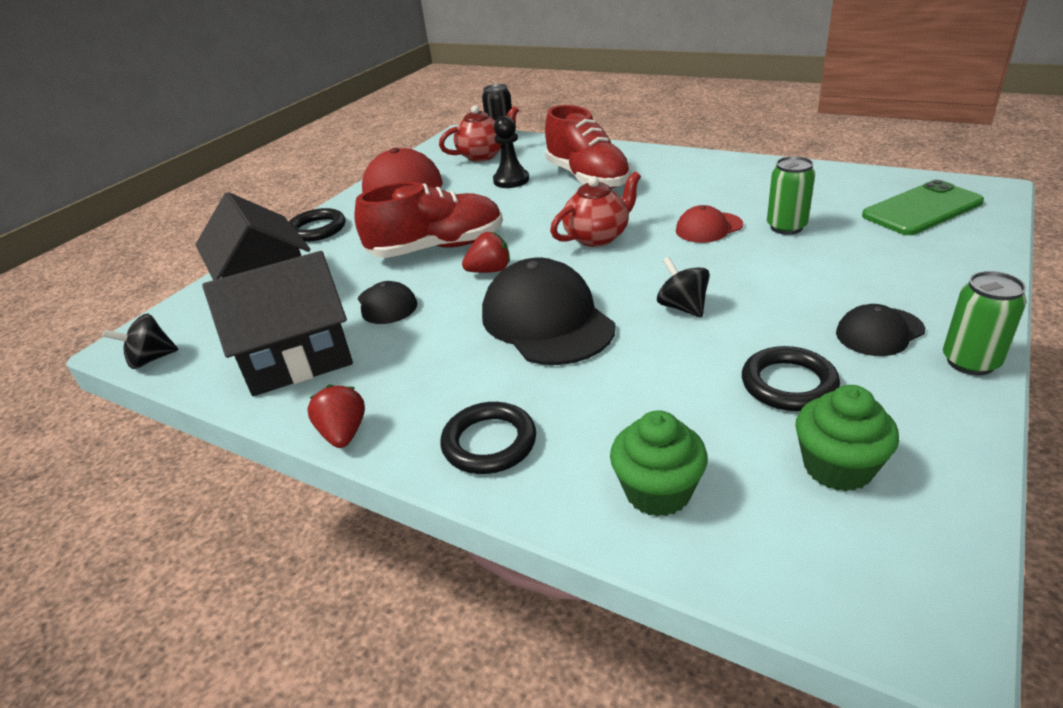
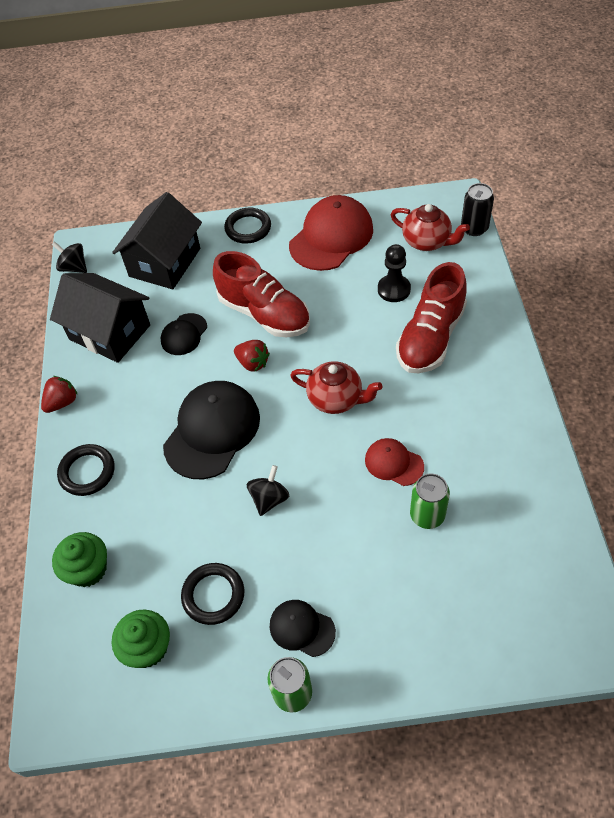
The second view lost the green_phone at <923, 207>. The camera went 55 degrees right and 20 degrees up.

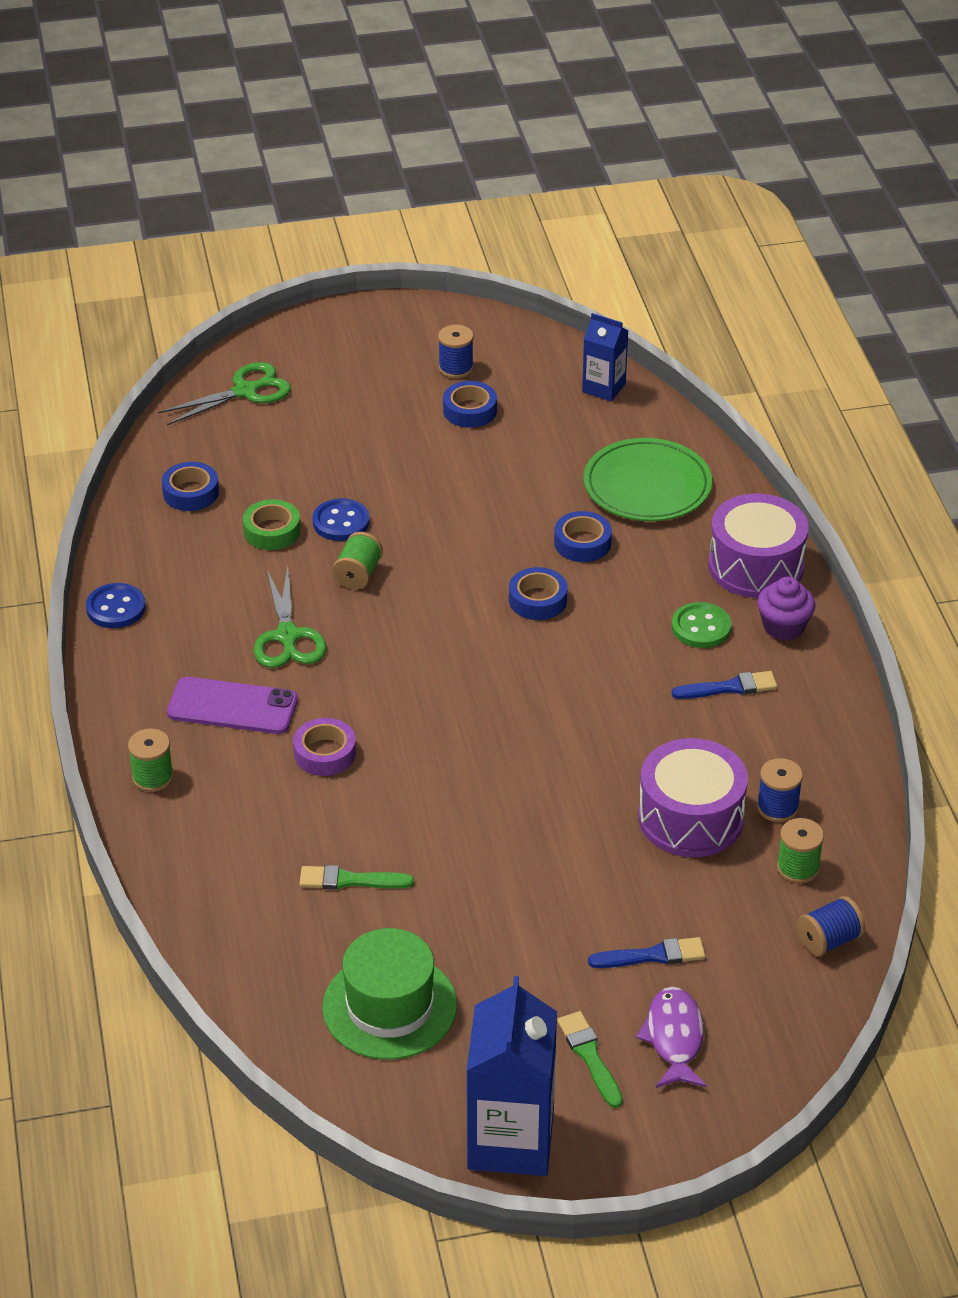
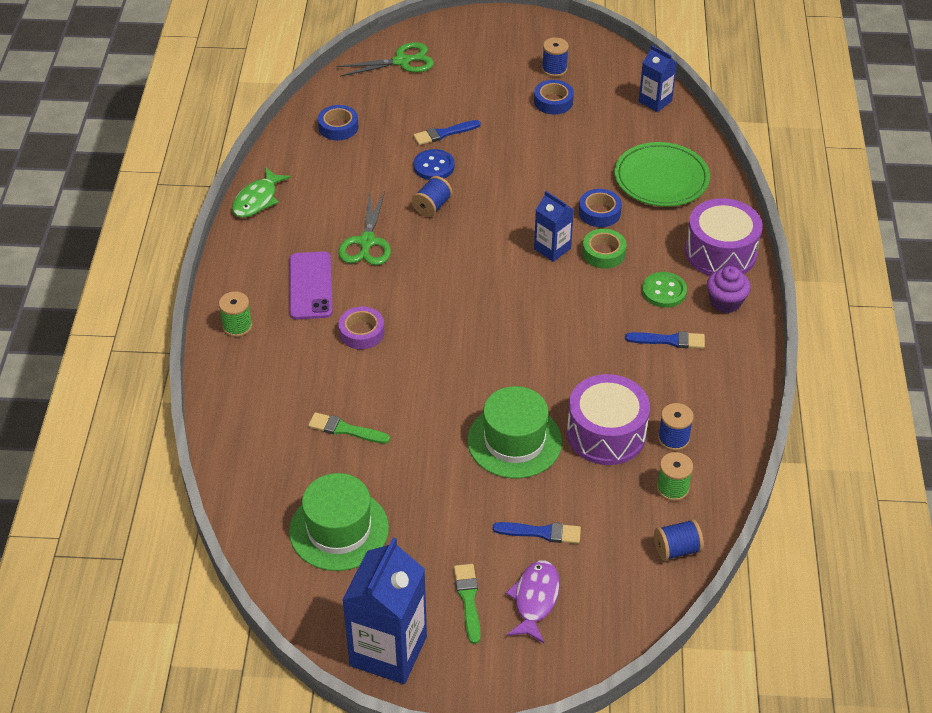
The green_tape ended up elsewhere, having gone from <272, 524> to <604, 249>. What was the green_spool at <357, 560> turned into the blue_spool at <432, 196>. Where the blue_tape stood at <538, 593>, the blue_carton came to stand at <554, 226>. Where the blue_button stood at <116, 605>, the green_fish came to stand at <261, 192>. The purple_phone at <232, 705> ended up facing another way, 60 degrees clockwise from before. The second view gained the blue_brush at <447, 132>. The second view gained the green_hat at <514, 432>. The camera went 15 degrees right and 5 degrees up.

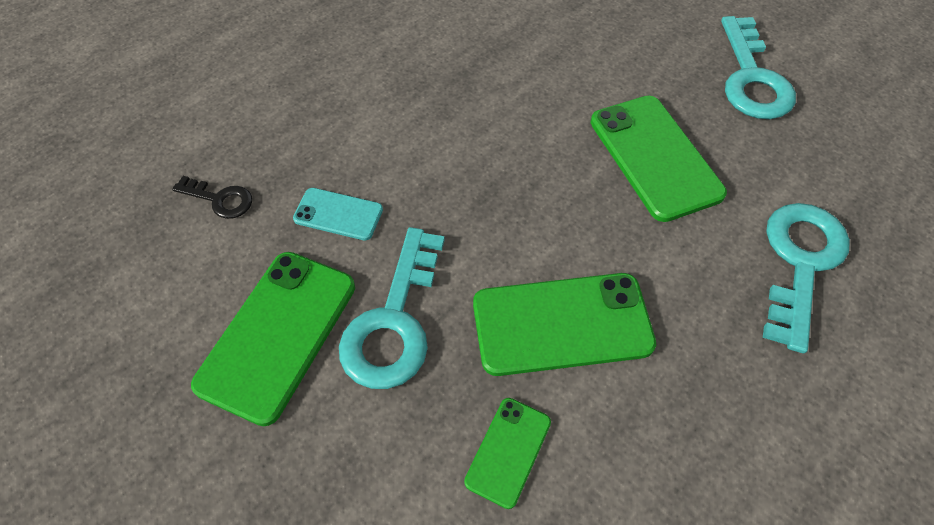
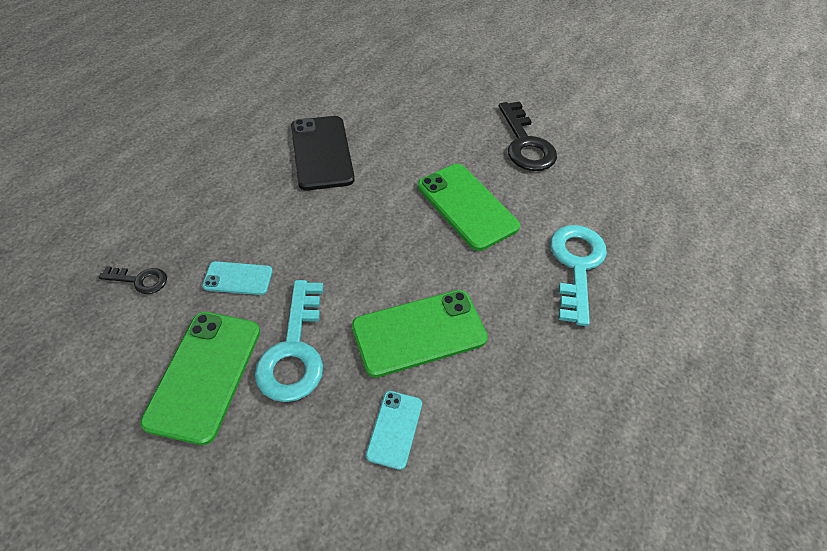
What was the turquoise_key at <758, 67> turned into the black_key at <528, 136>. What was the green_phone at <507, 453> turned into the turquoise_phone at <394, 430>. The second view gained the black_phone at <323, 153>. The camera went 15 degrees left and 5 degrees down.

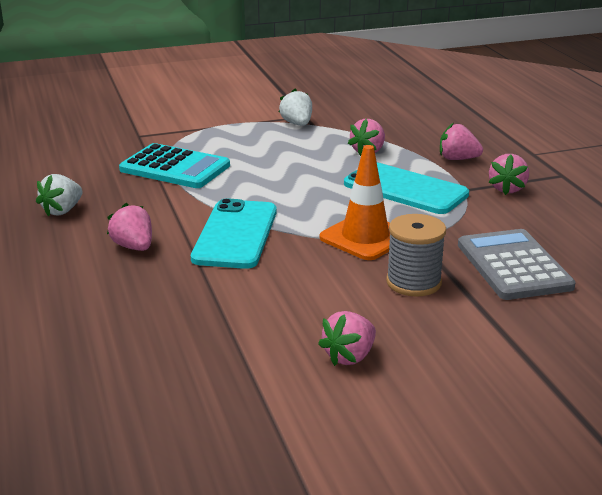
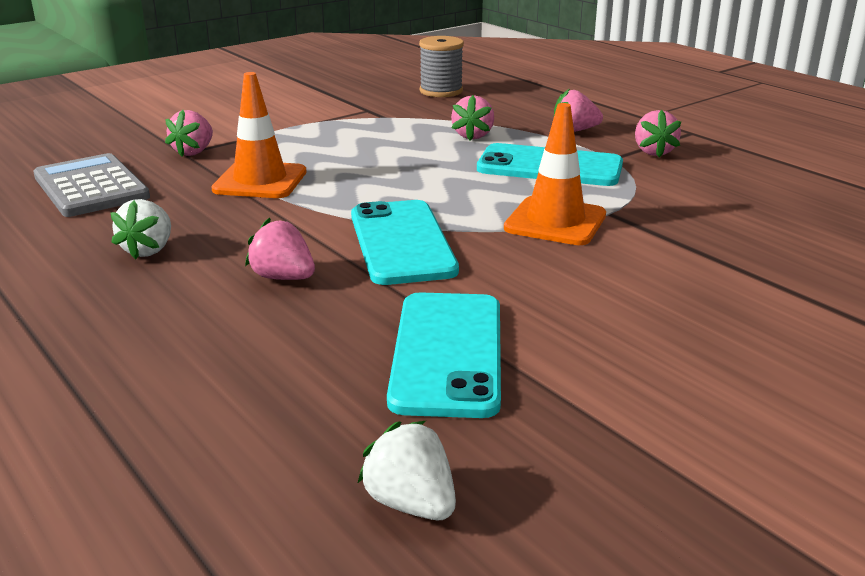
The white_strawberry ended up elsewhere, having gone from <295, 107> to <407, 470>. Where the turquoise_calculator stood at <174, 165>, the orange_traffic_cone came to stand at <259, 135>. The grey_spool ended up elsewhere, having gone from <416, 255> to <441, 66>. The grey_calculator ended up elsewhere, having gone from <517, 264> to <91, 185>. The pink_strawberry ended up elsewhere, having gone from <347, 338> to <189, 133>. The second view gained the turquoise_phone at <444, 355>. The camera went 20 degrees left and 0 degrees up.

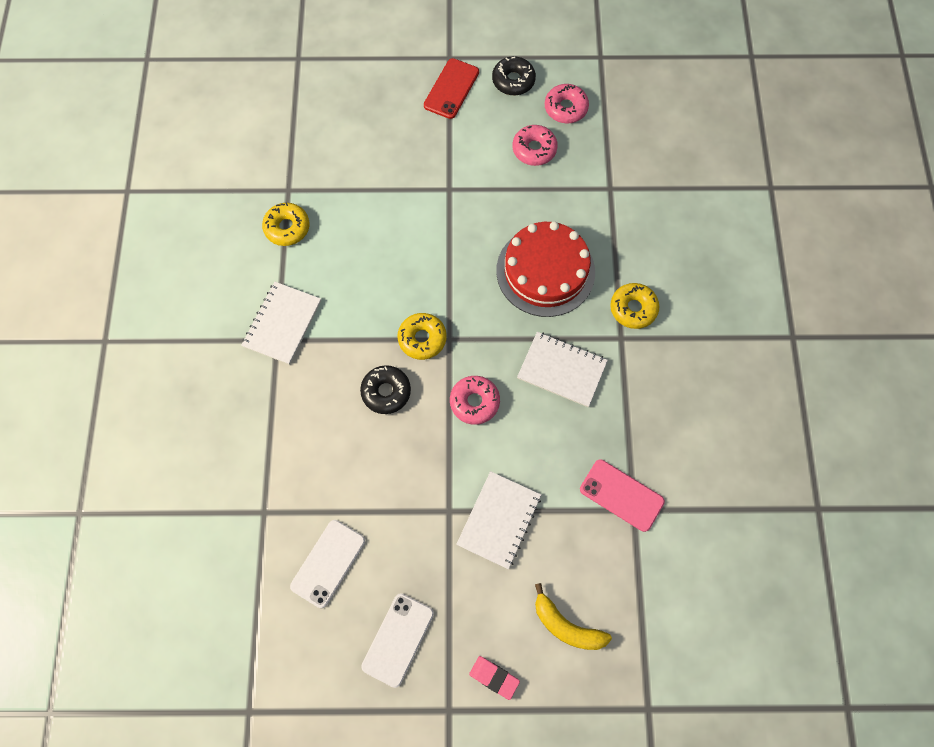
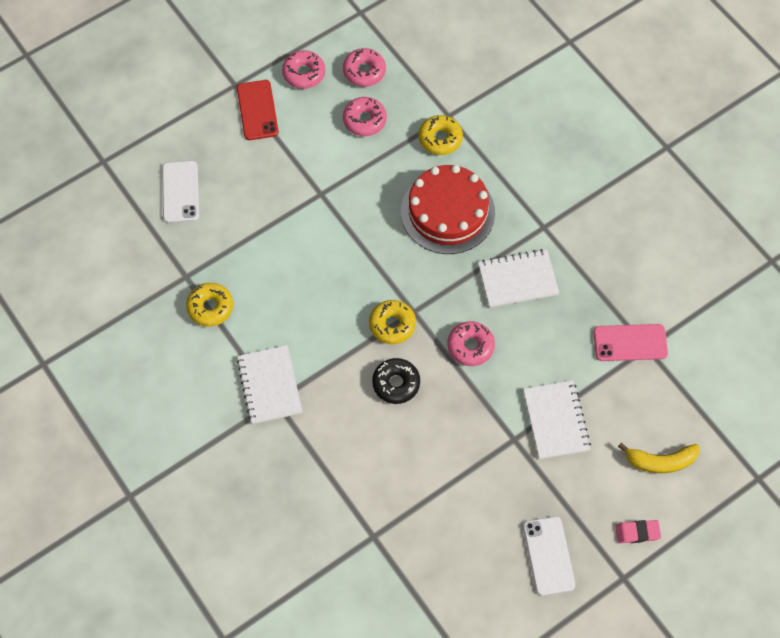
What was the black_donut at <514, 75> turned into the pink_donut at <303, 69>. The yellow_donut ended up elsewhere, having gone from <635, 306> to <441, 135>. The white_phone ended up elsewhere, having gone from <327, 564> to <180, 192>. The camera went 35 degrees left and 5 degrees down.

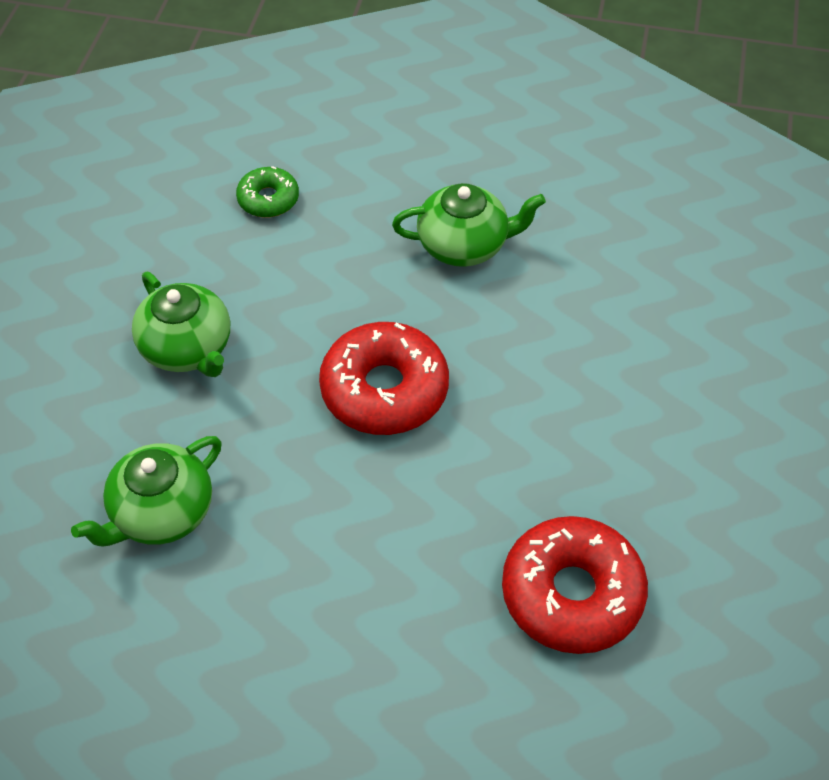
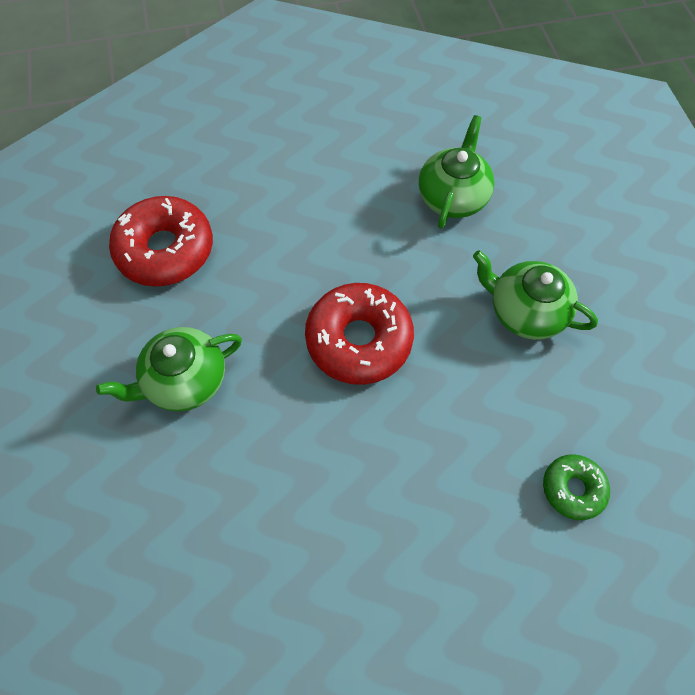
The green_teapot ended up elsewhere, having gone from <469, 225> to <169, 369>. The camera went 155 degrees right and 10 degrees up.

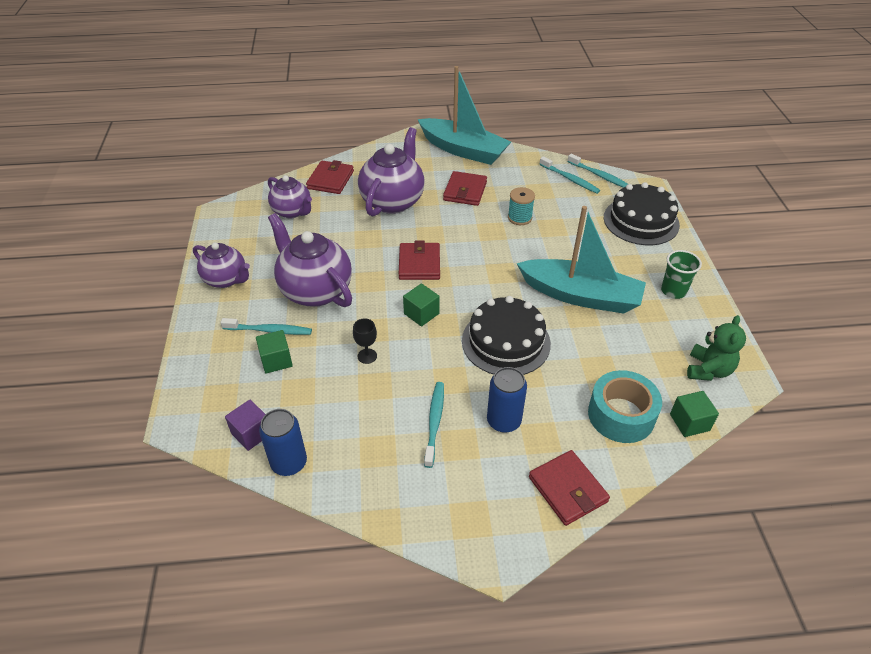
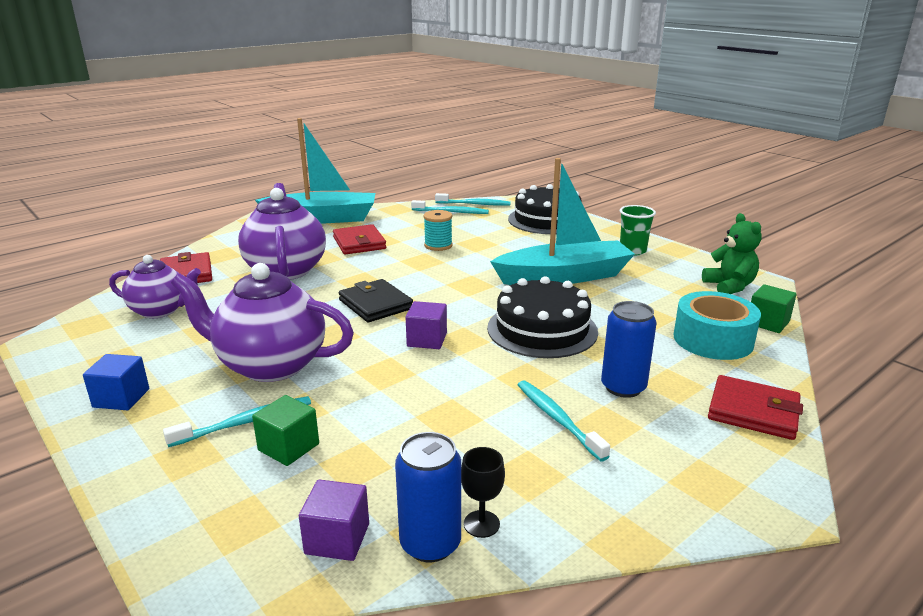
What was the red_wallet at <419, 260> turned into the black_wallet at <376, 300>. Where the purple_teapot stood at <221, 265>, the blue_cube came to stand at <116, 382>. What was the green_cube at <421, 304> turned into the purple_cube at <426, 325>. The black_goblet ended up elsewhere, having gone from <365, 341> to <483, 492>. The camera went 35 degrees left and 20 degrees down.

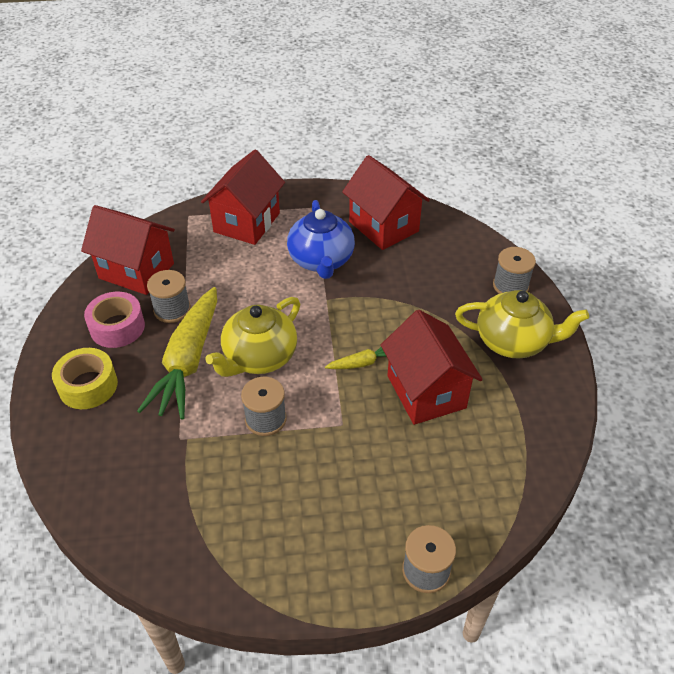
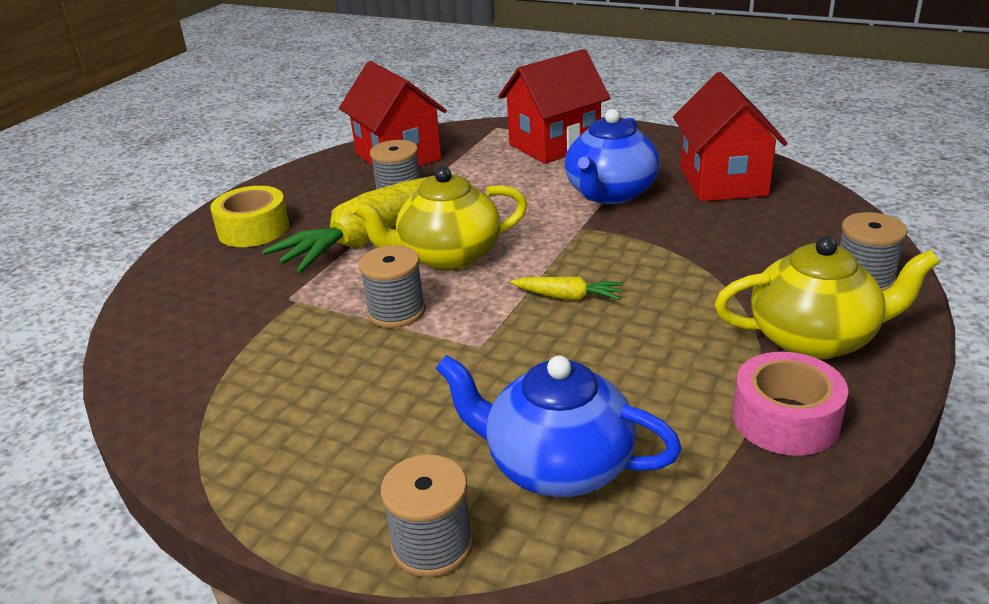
The yellow_teapot at <522, 324> ended up facing another way, 45 degrees counterclockwise from before. The pink_tape ended up elsewhere, having gone from <114, 320> to <790, 404>. The second view lost the red_house at <432, 367>. The second view gained the blue_teapot at <559, 426>. The camera went 35 degrees right and 15 degrees down.

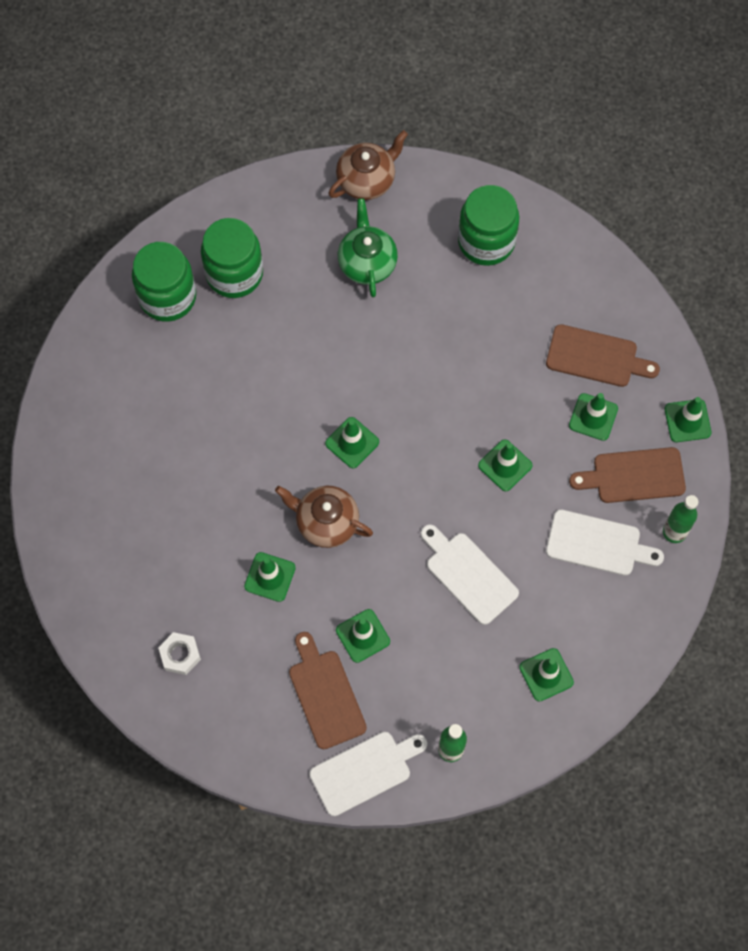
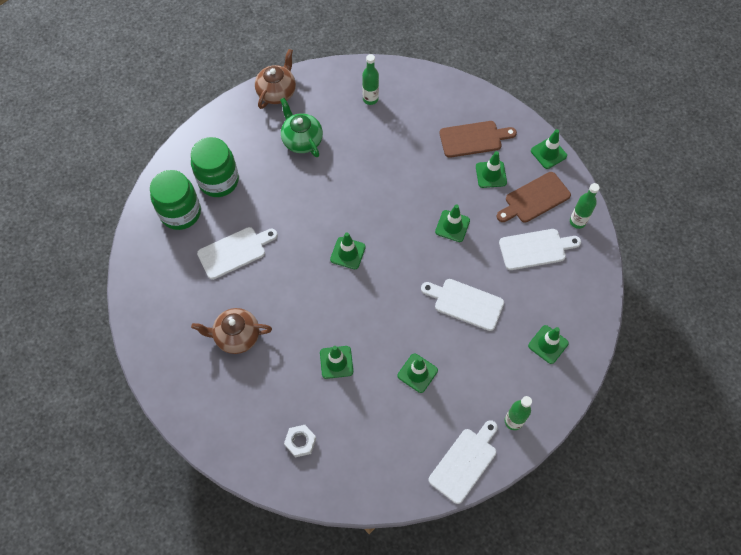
Where the green_jar stood at <488, 225>, the green_bottle came to stand at <370, 79>. The brown_teapot ended up elsewhere, having gone from <324, 517> to <231, 331>. The second view lost the brown_cutting_board at <328, 690>. The second view gained the white_cutting_board at <237, 253>. The camera went 25 degrees left and 5 degrees down.

